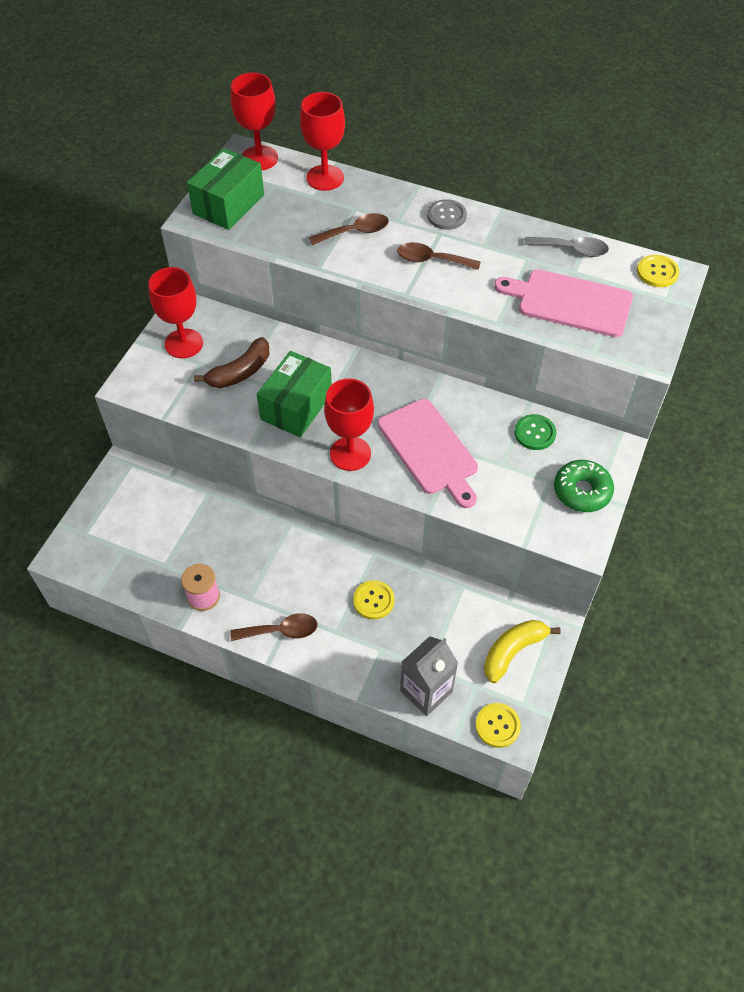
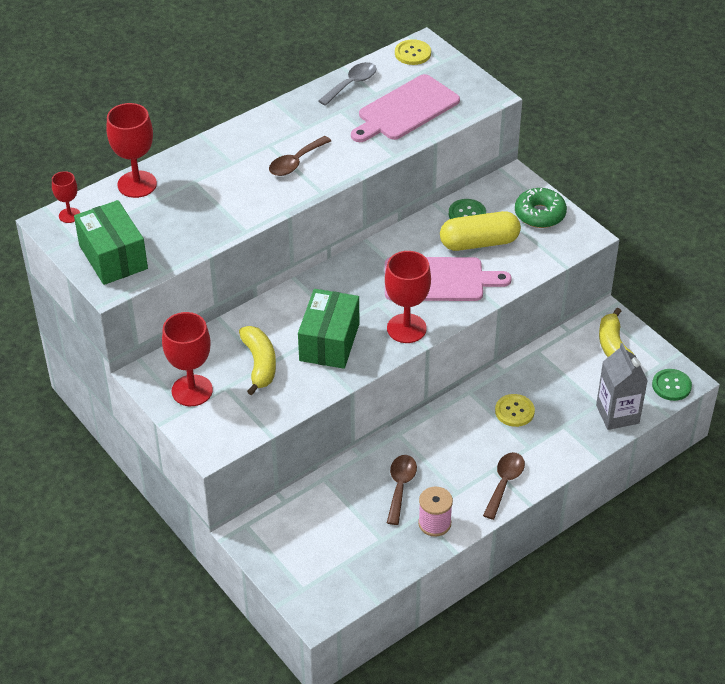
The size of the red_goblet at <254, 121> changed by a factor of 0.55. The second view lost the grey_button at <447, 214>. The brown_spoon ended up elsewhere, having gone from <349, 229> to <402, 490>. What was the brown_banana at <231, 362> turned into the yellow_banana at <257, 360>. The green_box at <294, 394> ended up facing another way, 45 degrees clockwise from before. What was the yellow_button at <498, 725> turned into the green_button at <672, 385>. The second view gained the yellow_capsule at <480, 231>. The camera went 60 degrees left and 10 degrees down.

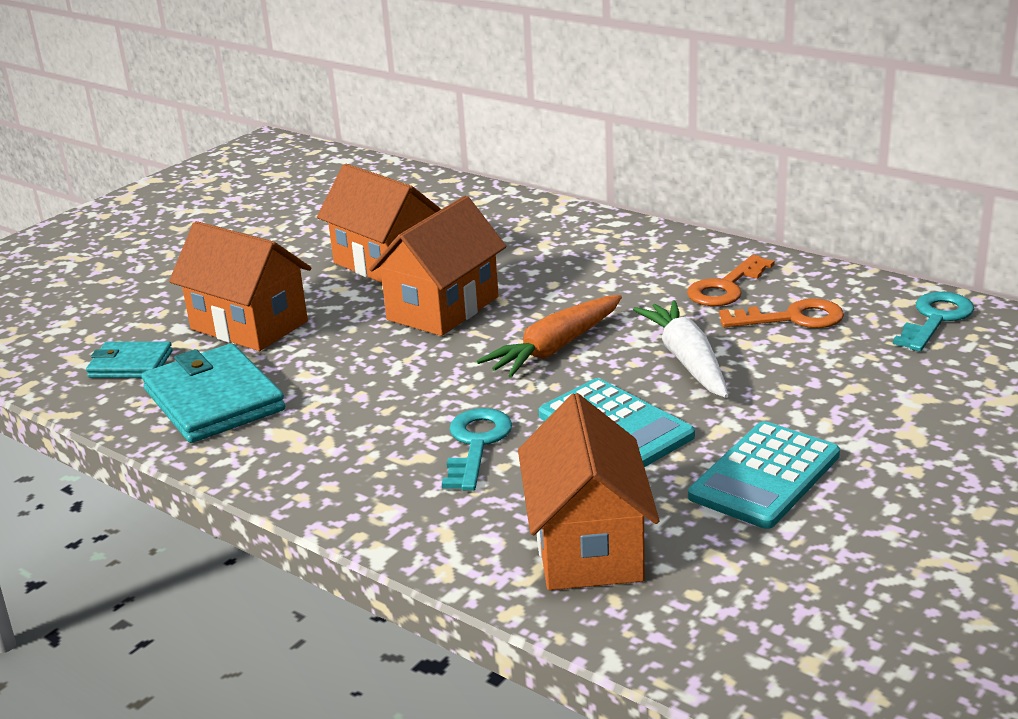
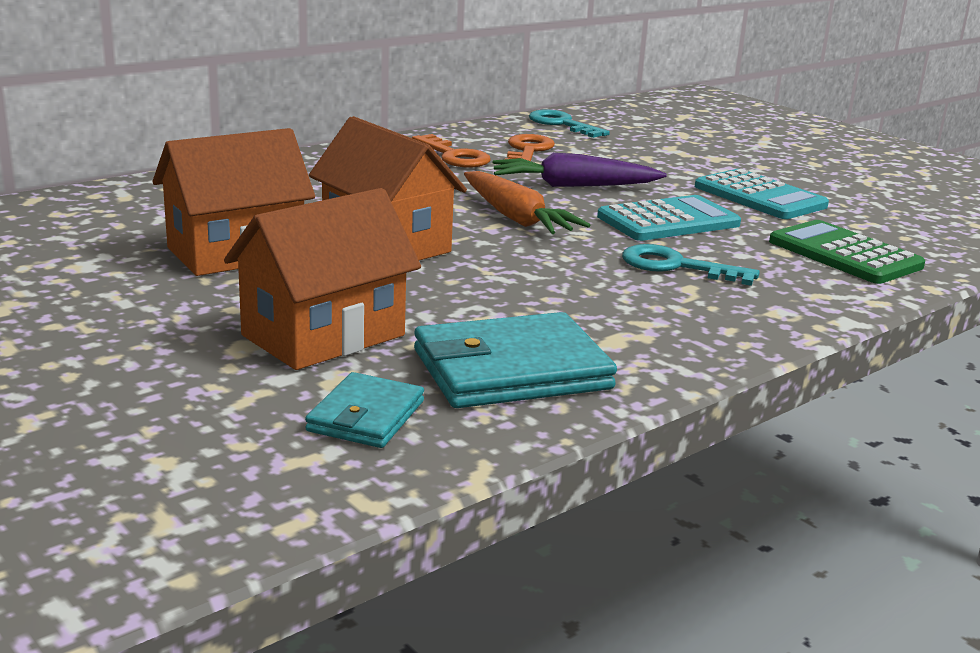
What was the white_carrot at <681, 349> turned into the purple_carrot at <579, 170>. Where the orange_house stood at <588, 491>, the green_calculator came to stand at <847, 252>. The camera went 80 degrees left and 5 degrees down.

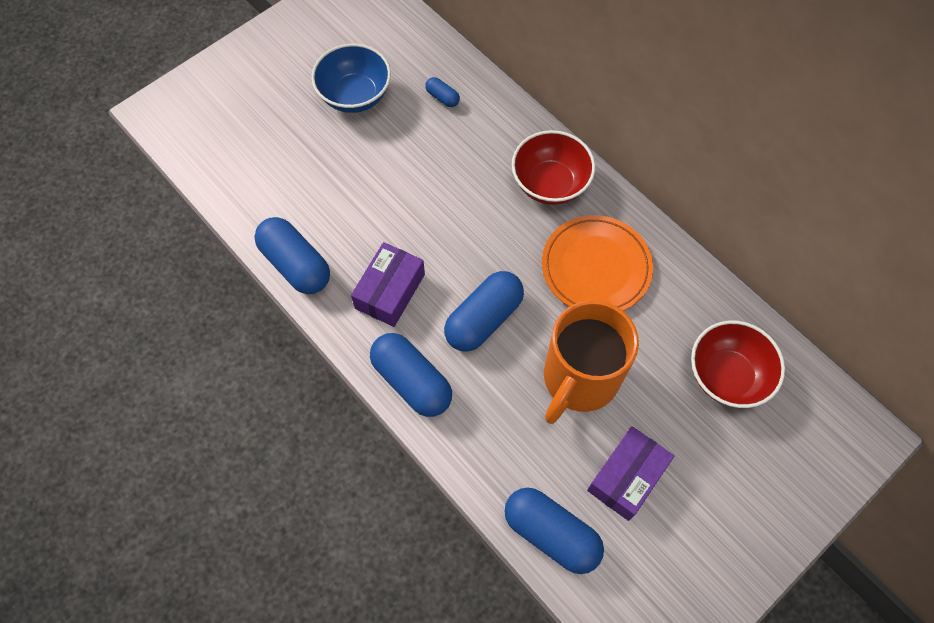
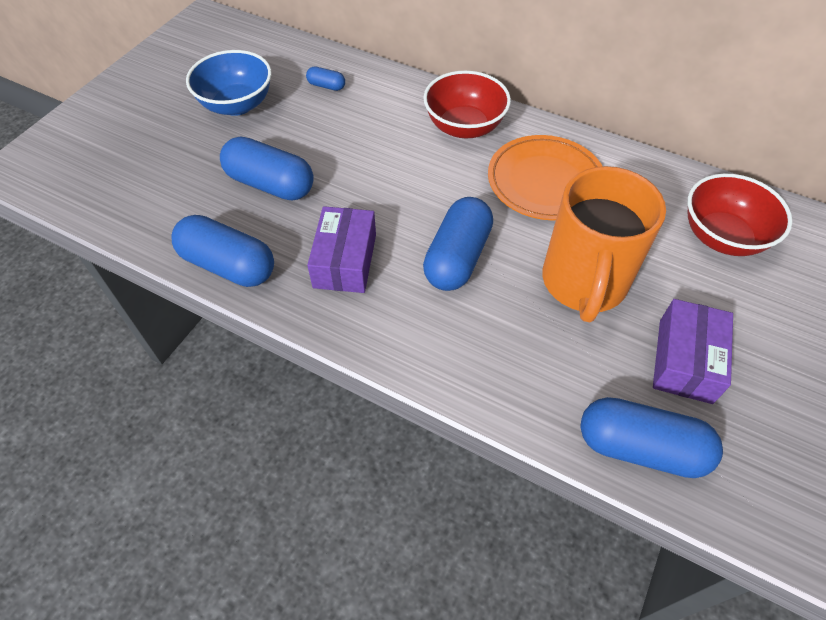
The blue_capsule ended up elsewhere, having gone from <411, 375> to <267, 168>. The camera went 20 degrees left and 10 degrees down.

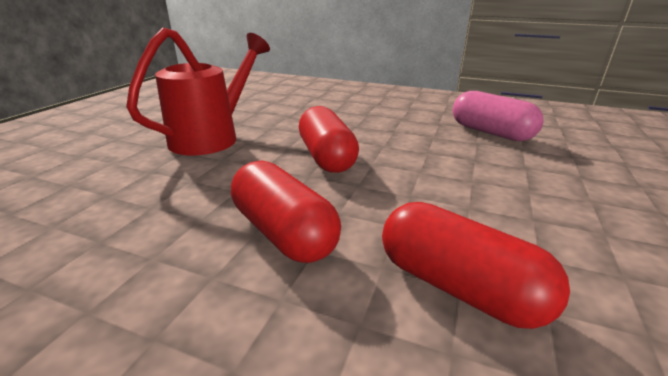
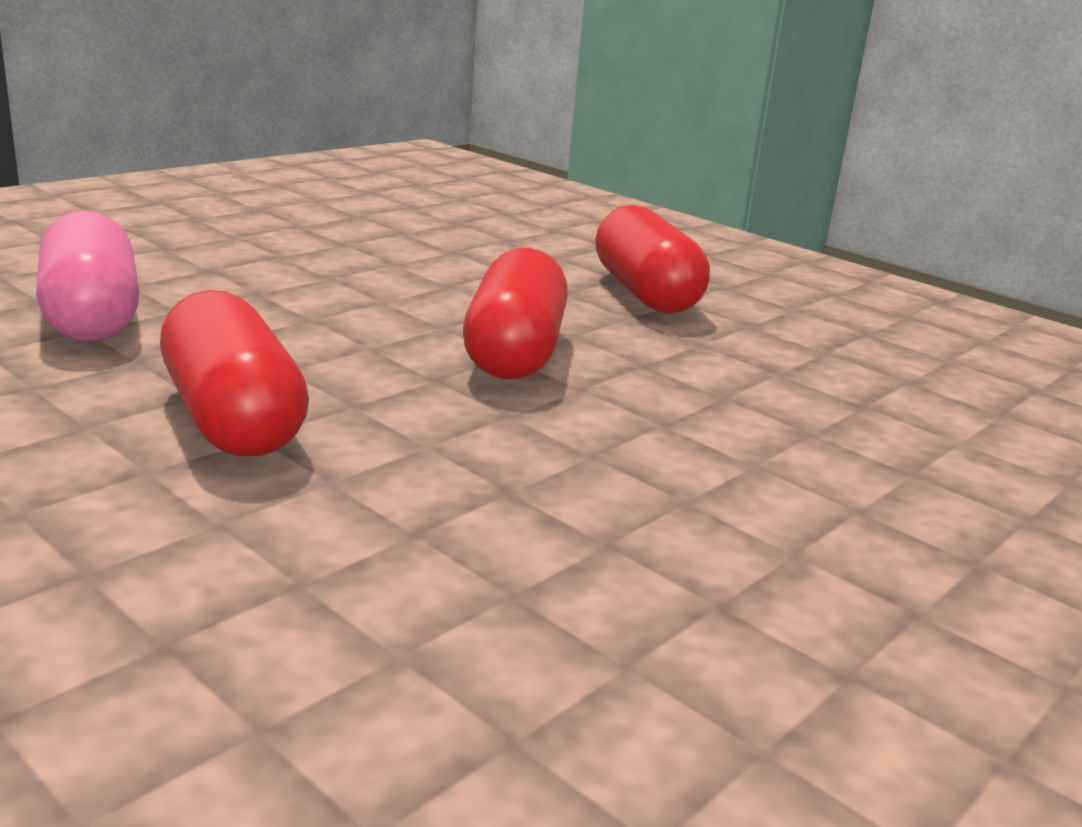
The second view lost the red_watering_can at <198, 92>. The red_capsule ended up elsewhere, having gone from <476, 265> to <234, 373>. The camera went 160 degrees left and 5 degrees down.

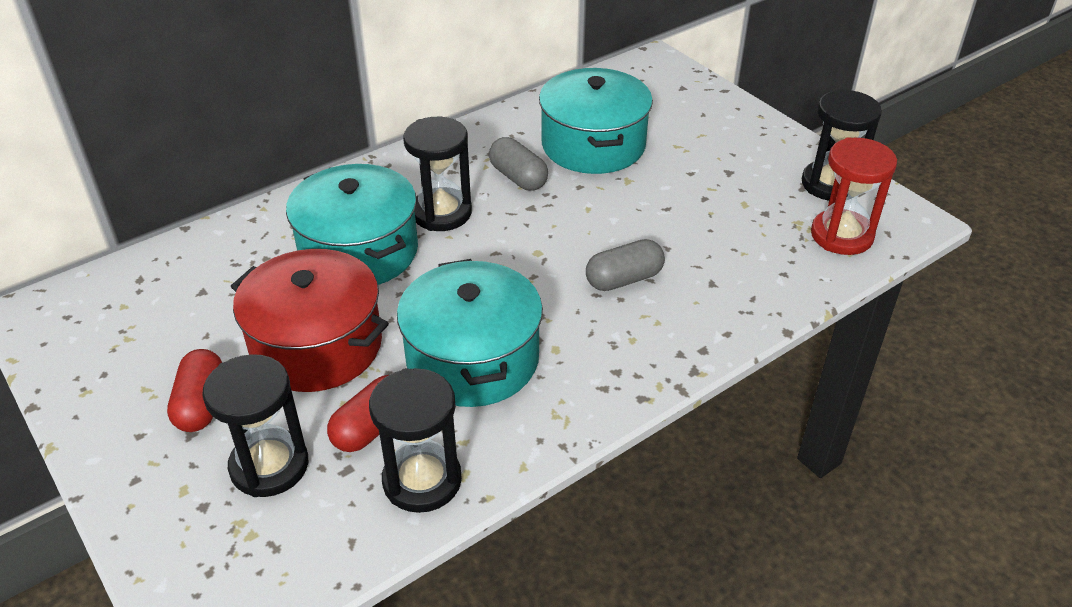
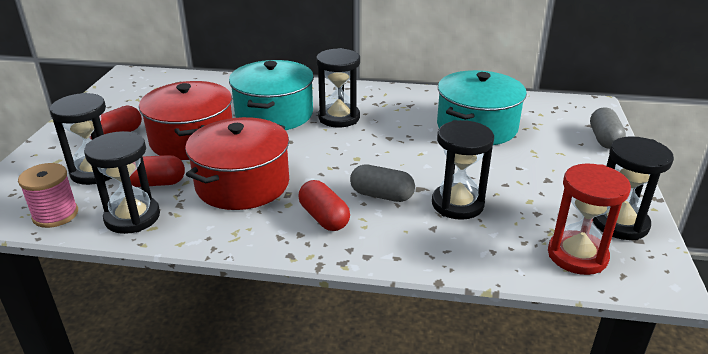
The grey_capsule ended up elsewhere, having gone from <518, 164> to <608, 128>. What was the turquoise_pot at <470, 333> turned into the red_pot at <237, 163>. The second view gained the black_hourglass at <463, 170>. The second view gained the pink_spool at <48, 195>. The second view gained the red_capsule at <324, 205>. The camera went 45 degrees right and 10 degrees down.

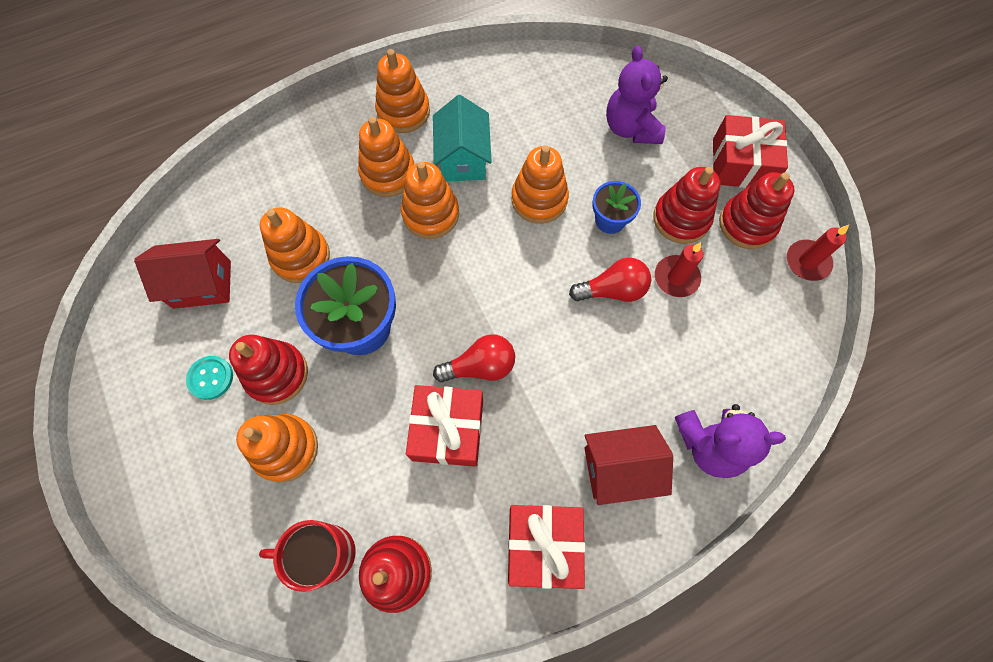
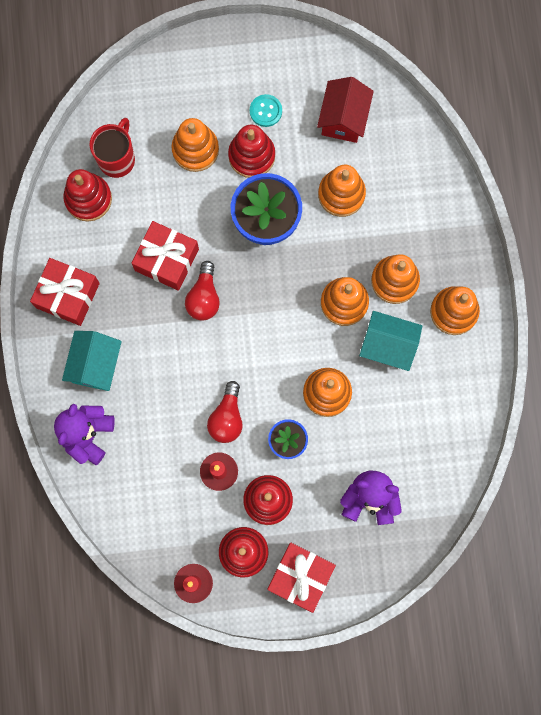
What was the red_house at <628, 465> turned into the turquoise_house at <92, 361>. The camera went 110 degrees right and 10 degrees up.

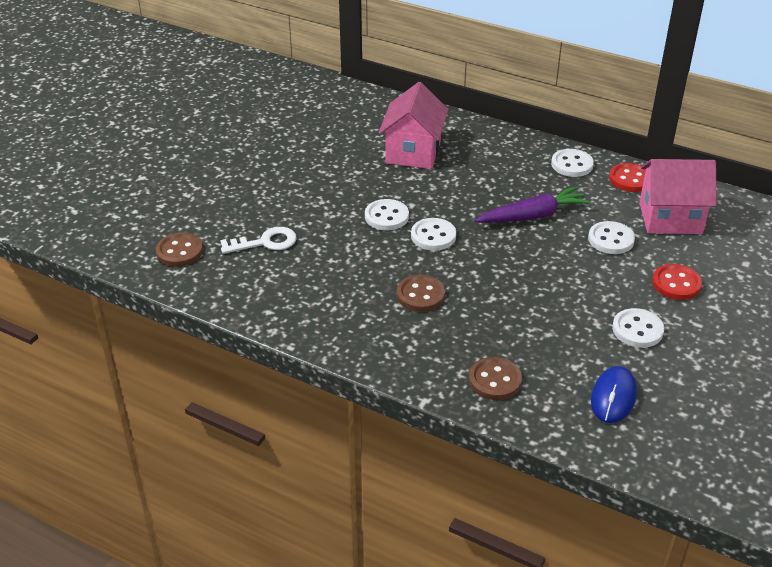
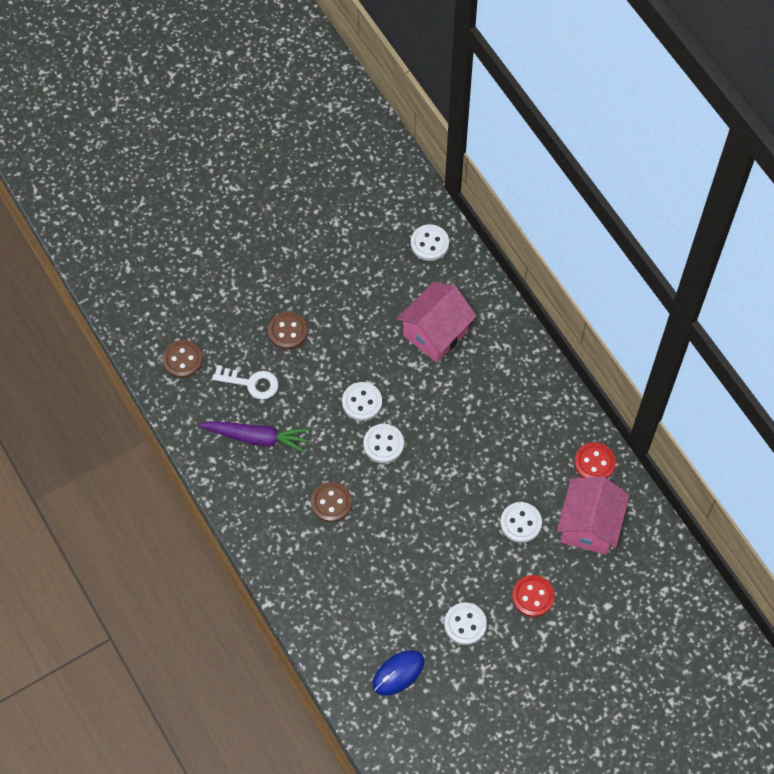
The white_button ended up elsewhere, having gone from <572, 163> to <430, 242>. The pink_house at <677, 196> ended up facing another way, 75 degrees clockwise from before. The purple_carrot ended up elsewhere, having gone from <533, 204> to <253, 437>. The brown_button ended up elsewhere, having gone from <495, 378> to <288, 331>. The camera went 30 degrees right and 25 degrees up.

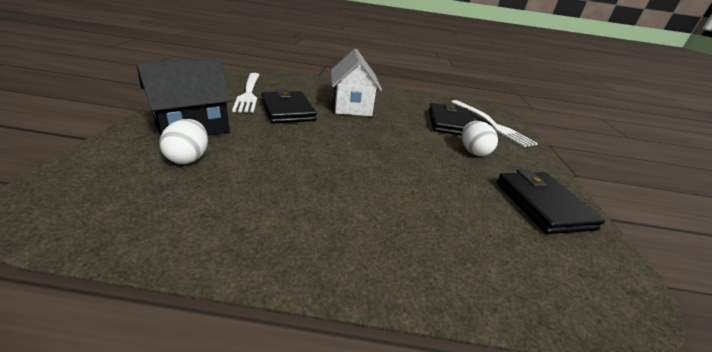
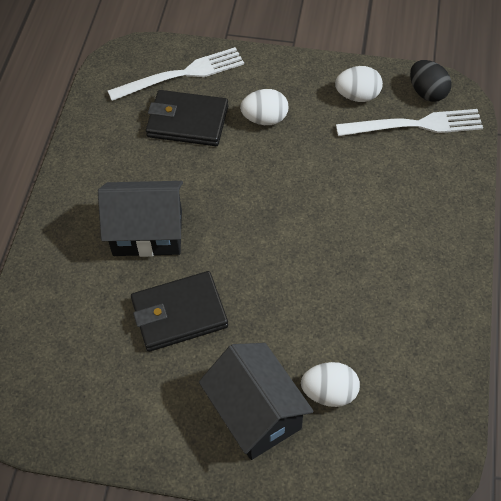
What was the white_house at <356, 82> turned into the black_house at <140, 219>. The white_fork ended up elsewhere, having gone from <246, 93> to <409, 122>. Where the black_wallet stood at <551, 201>, the white_egg came to stand at <359, 84>. The second view gained the black_egg at <431, 81>. The camera went 80 degrees left and 25 degrees up.

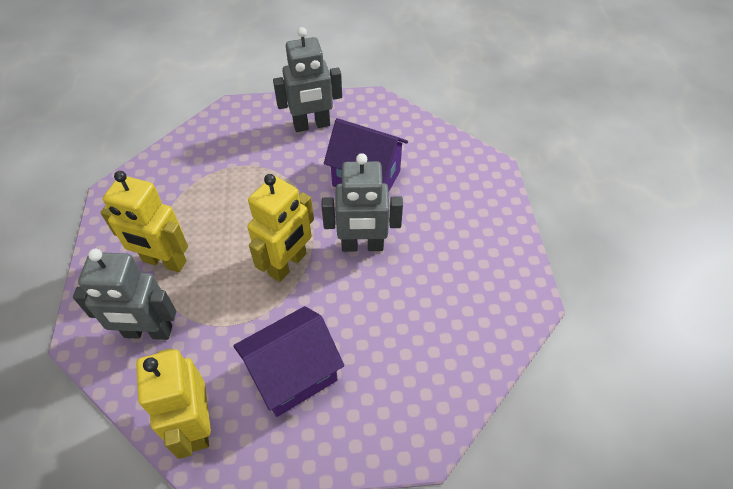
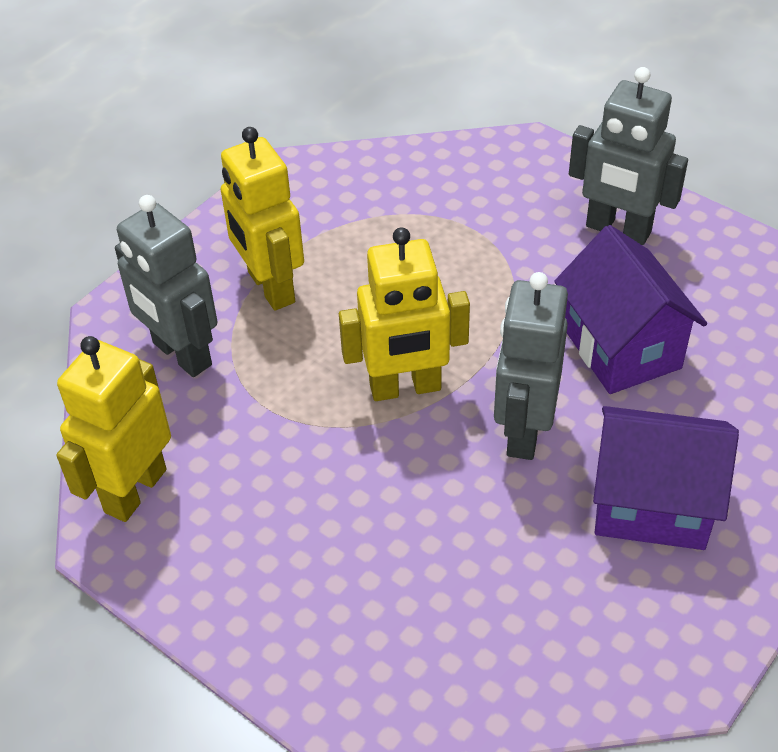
The grey_robot at <362, 202> ended up facing another way, 60 degrees clockwise from before. The purple_house ended up elsewhere, having gone from <288, 361> to <666, 478>. The camera went 45 degrees right and 5 degrees down.

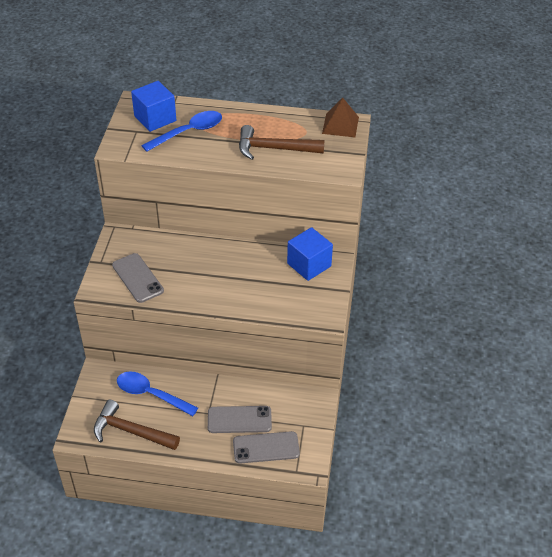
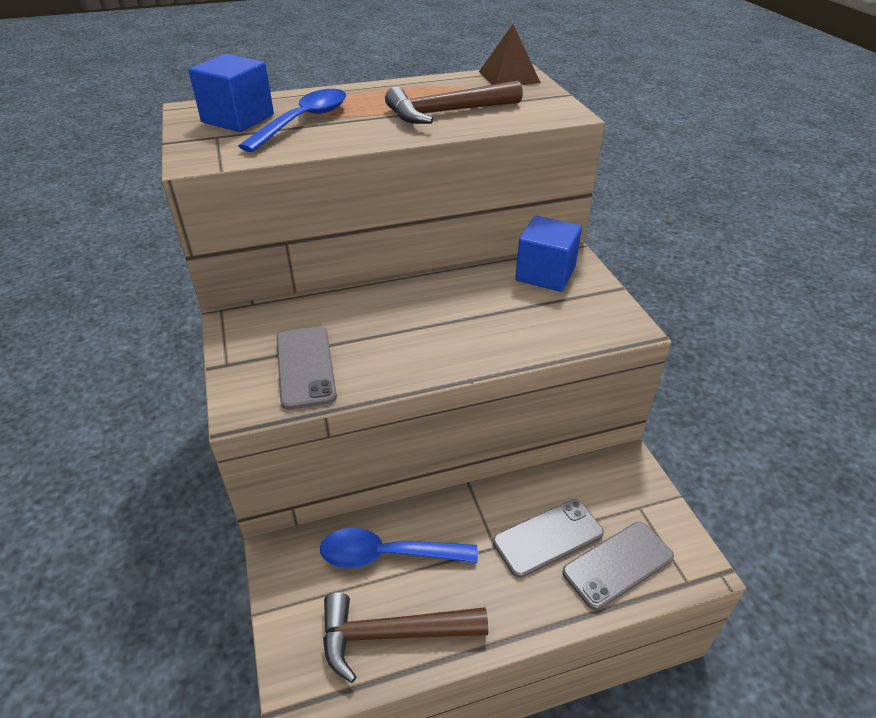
The grey_phone at <138, 278> ended up facing another way, 45 degrees clockwise from before. The camera went 25 degrees left and 5 degrees down.

